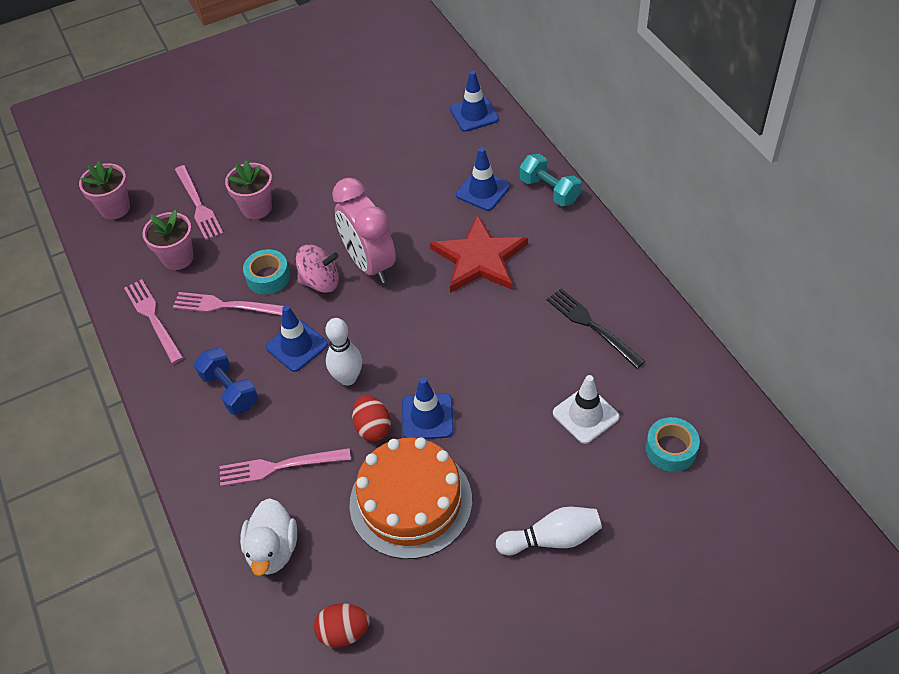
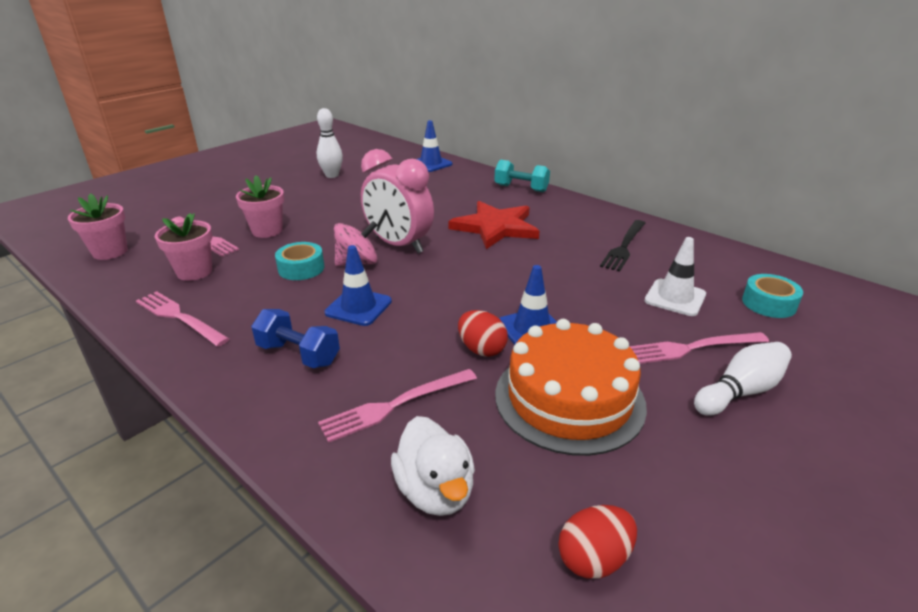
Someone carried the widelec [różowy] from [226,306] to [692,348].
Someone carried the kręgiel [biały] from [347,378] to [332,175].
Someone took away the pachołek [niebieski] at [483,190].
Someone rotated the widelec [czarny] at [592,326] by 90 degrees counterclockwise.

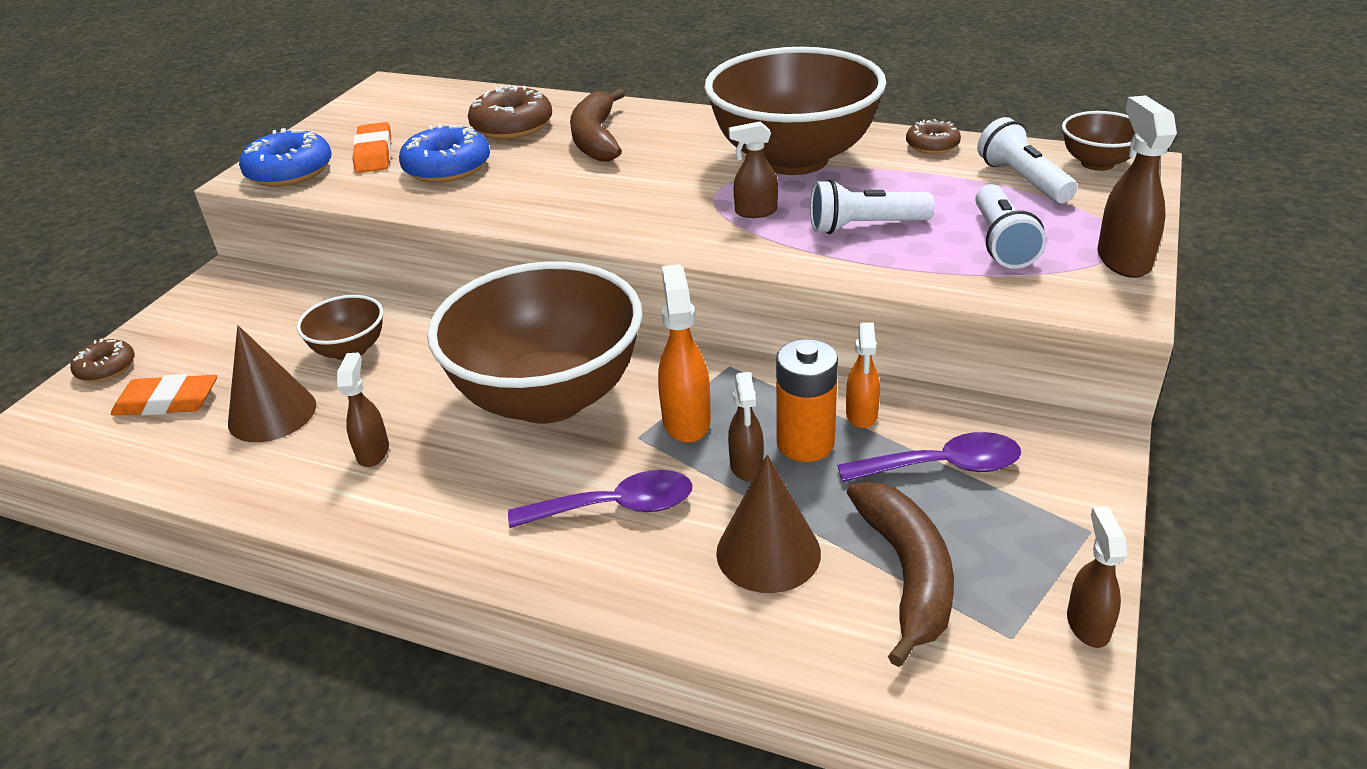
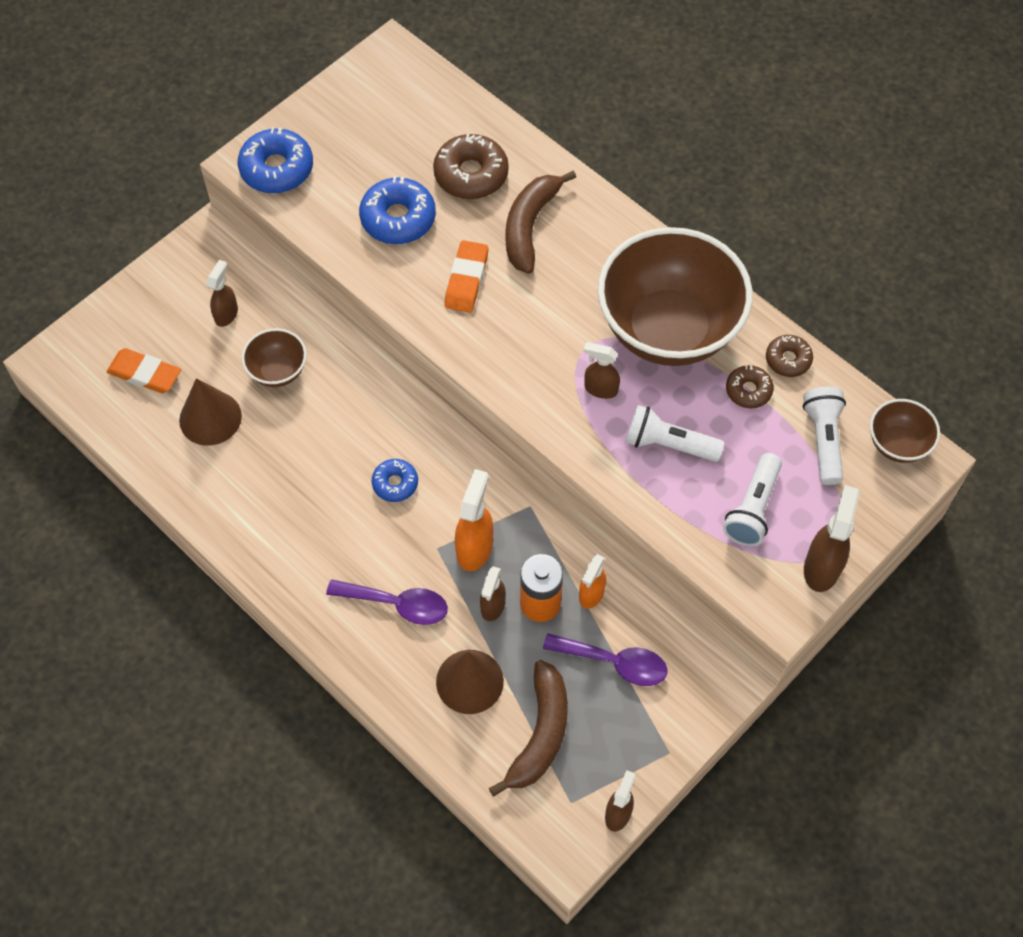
Someone carried the donut [brązowy] from [106,368] to [748,390].
Someone carried the spryskiwacz [brązowy] from [373,452] to [226,314].
Someone carried the gumka do mazania [pomarańczowy] from [374,153] to [466,280].
Someone swapped the miska [brązowy] at [549,397] for the donut [niebieski] at [395,483].

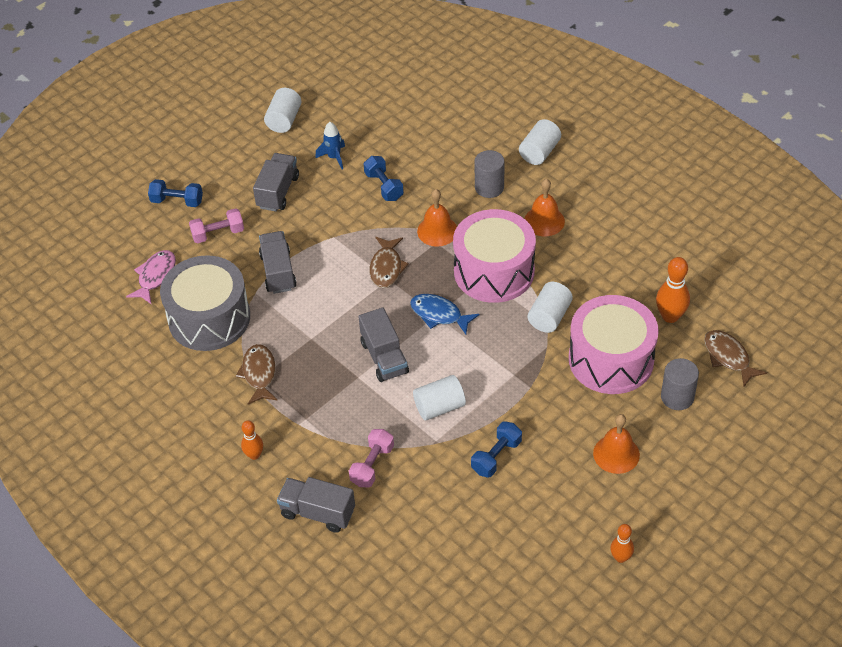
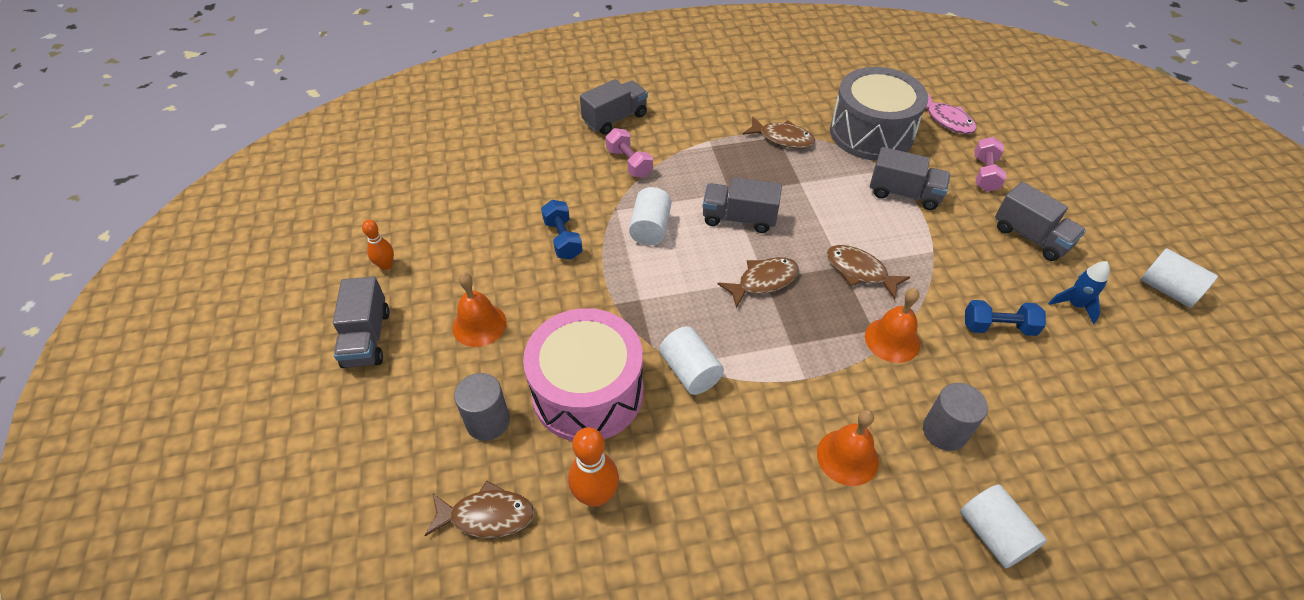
Someone took away the hantel [niebieski] at [177,201].
Someone took away the kręgiel [pomarańczowy] at [254,455].
Someone repainted the ryba [niebieski] at [439,314], which became the ryba [brązowy] at [763,281].
Someone took away the bęben [różowy] at [494,271].
Someone put down the ciężarówka [szary] at [367,338].

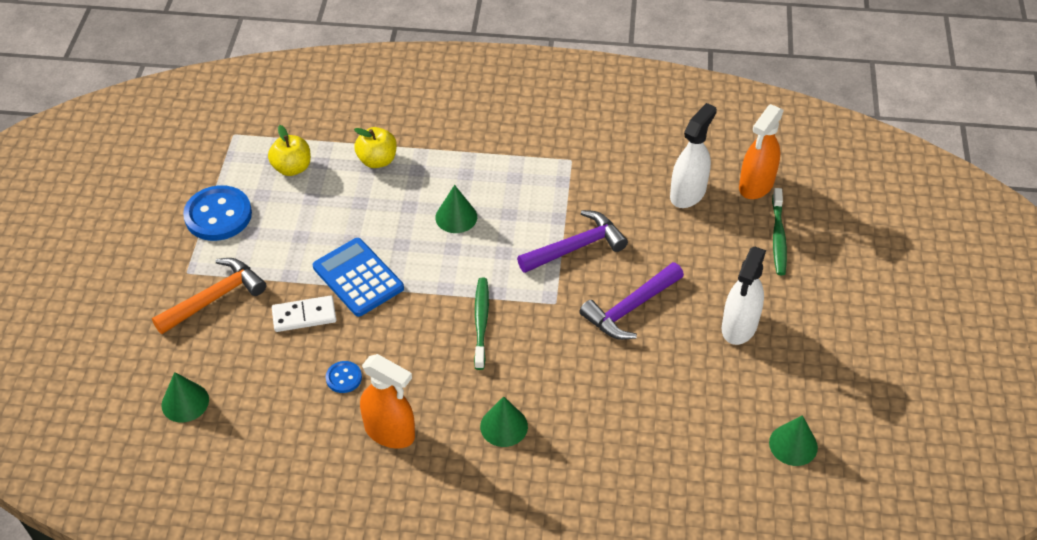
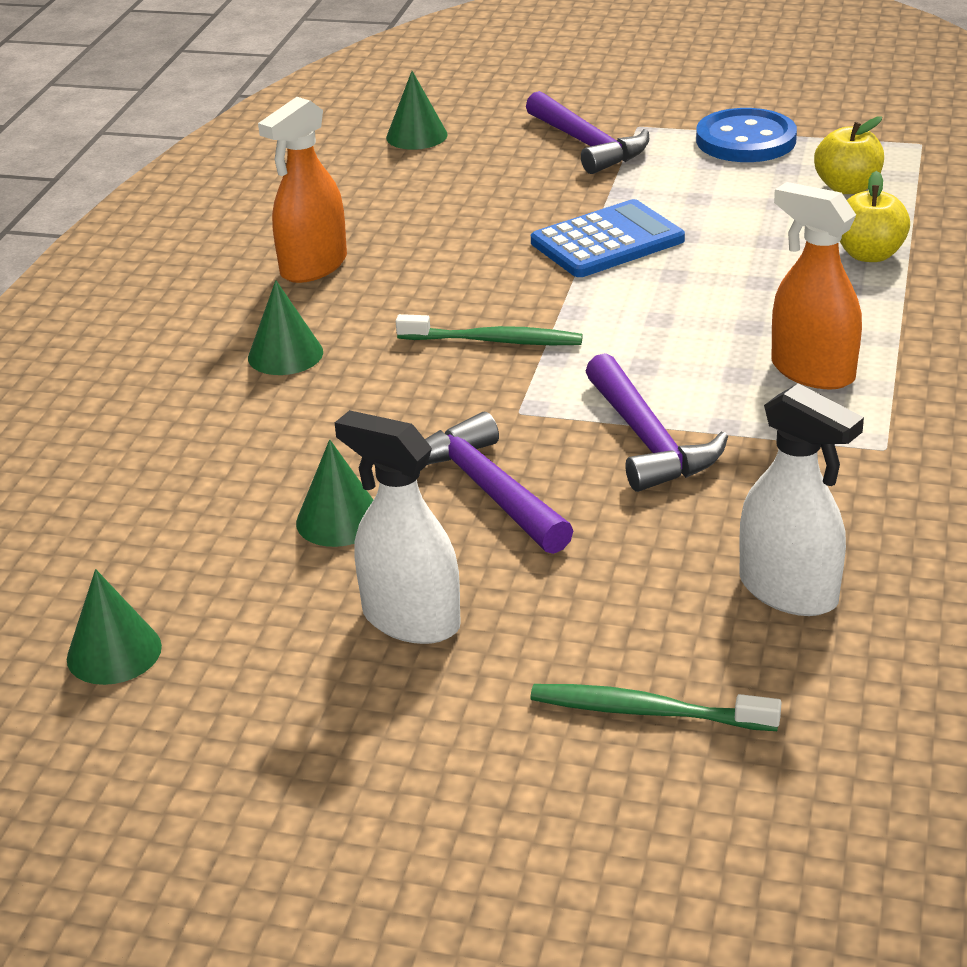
Someone repainted the młotek [pomarańczowy] at [214,298], which became the młotek [fioletowy] at [587,145].
Someone took away the kostka domina [biały] at [304,316].
Someone took away the guzik [niebieski] at [344,378].
Someone carried the stożek [zielony] from [456,217] to [339,520].
Someone carried the spryskiwacz [pomarańczowy] from [756,185] to [812,371].

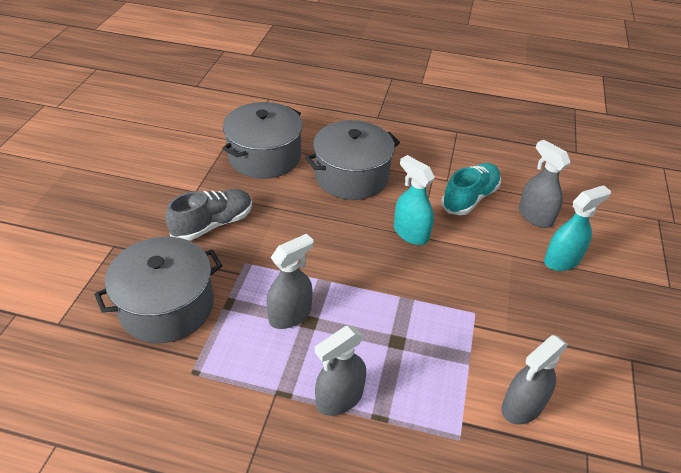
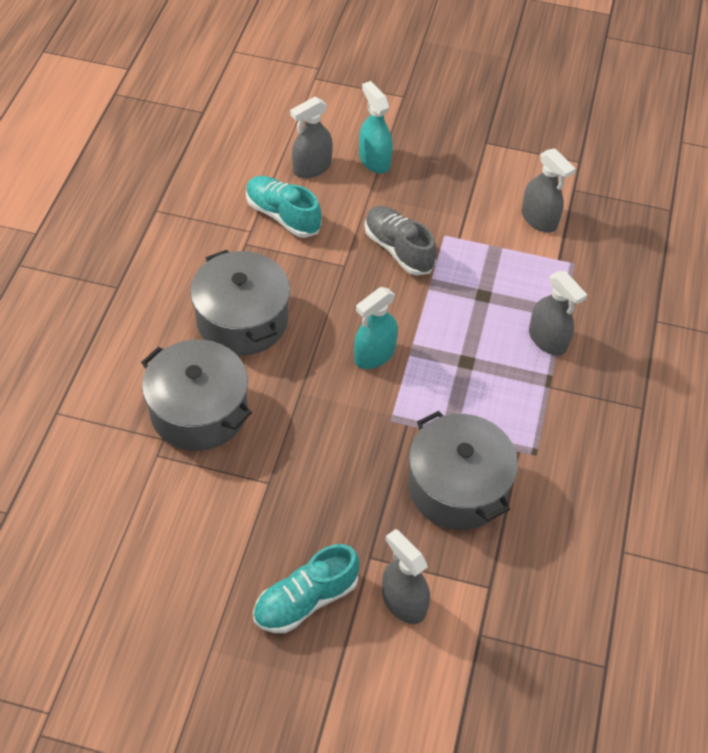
Someone carried the but [szary] from [213,224] to [398,249].
Someone carried the spryskiwacz [szary] from [290,315] to [403,602].
Someone carried the spryskiwacz [turkusowy] from [410,233] to [374,355].
Someone put down the but [turkusowy] at [305,600].

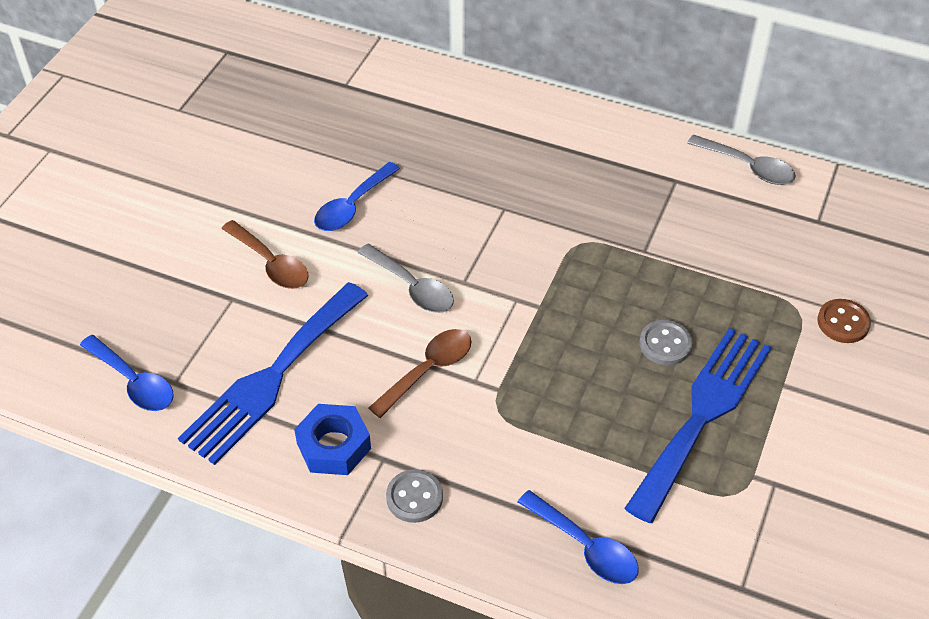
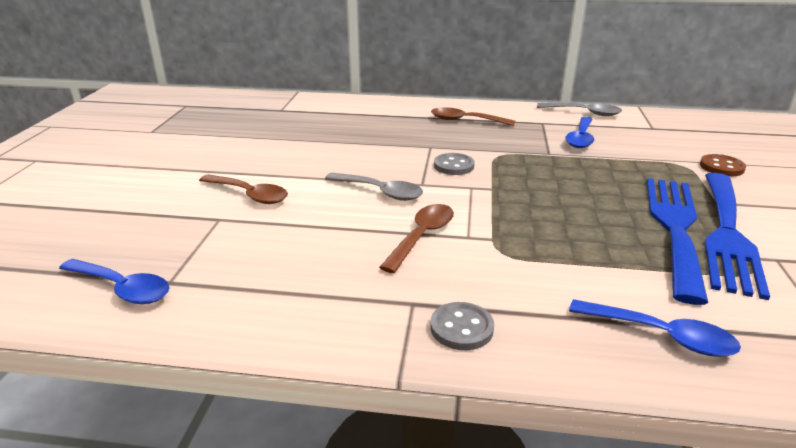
Someone carried the widelec [niebieski] from [272,377] to [727,234].
Someone took away the nakrętka [niebieski] at [334,446].
Someone carried the łyżka [niebieski] from [352,206] to [580,138].
Someone carried the guzik [szary] from [665,344] to [454,166].
Someone put down the łyżka [brązowy] at [465,120].

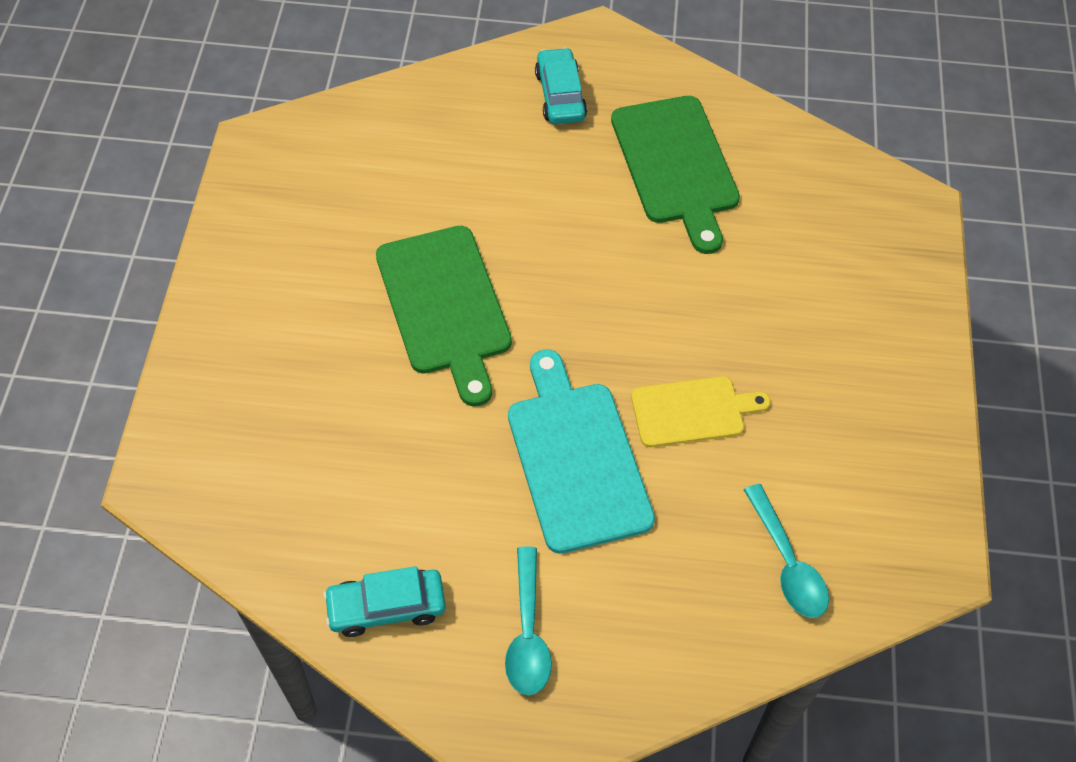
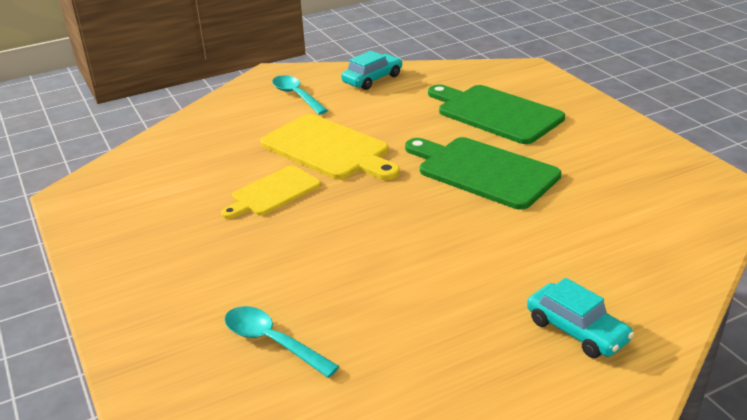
Someone repainted the deska do krojenia [turkusowy] at [577,459], which became the deska do krojenia [żółty] at [328,149].
Someone carried the deska do krojenia [zielony] from [675,165] to [496,113].
Someone carried the łyżka [turkusowy] from [787,563] to [272,342].

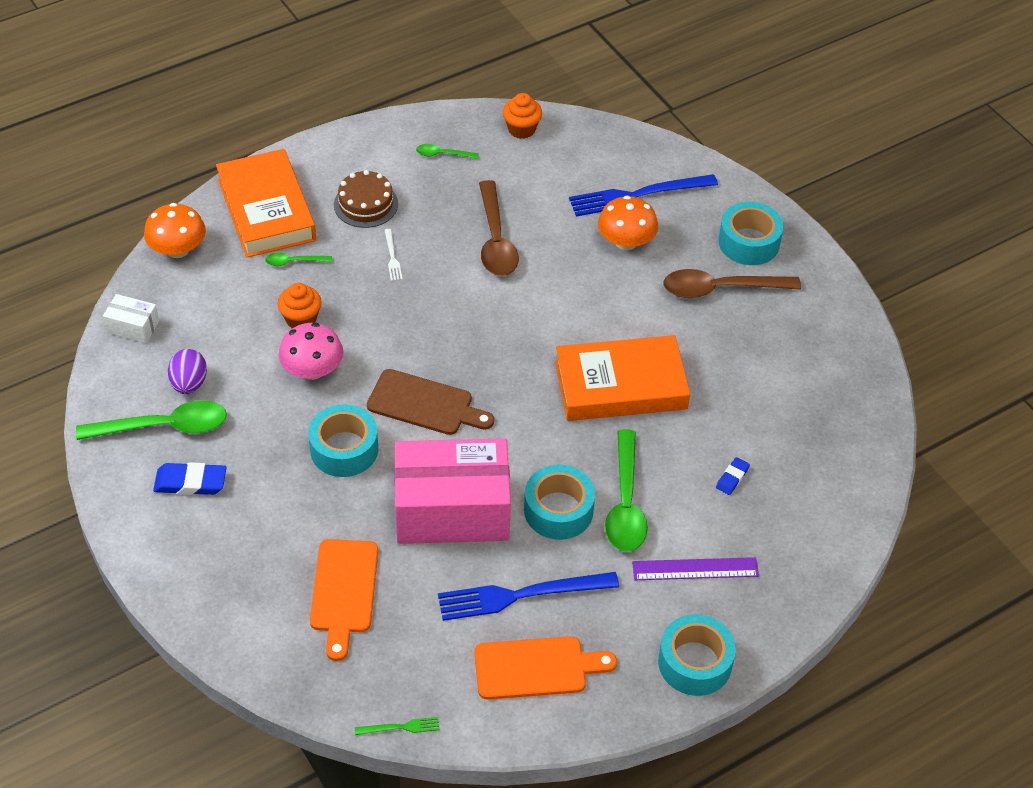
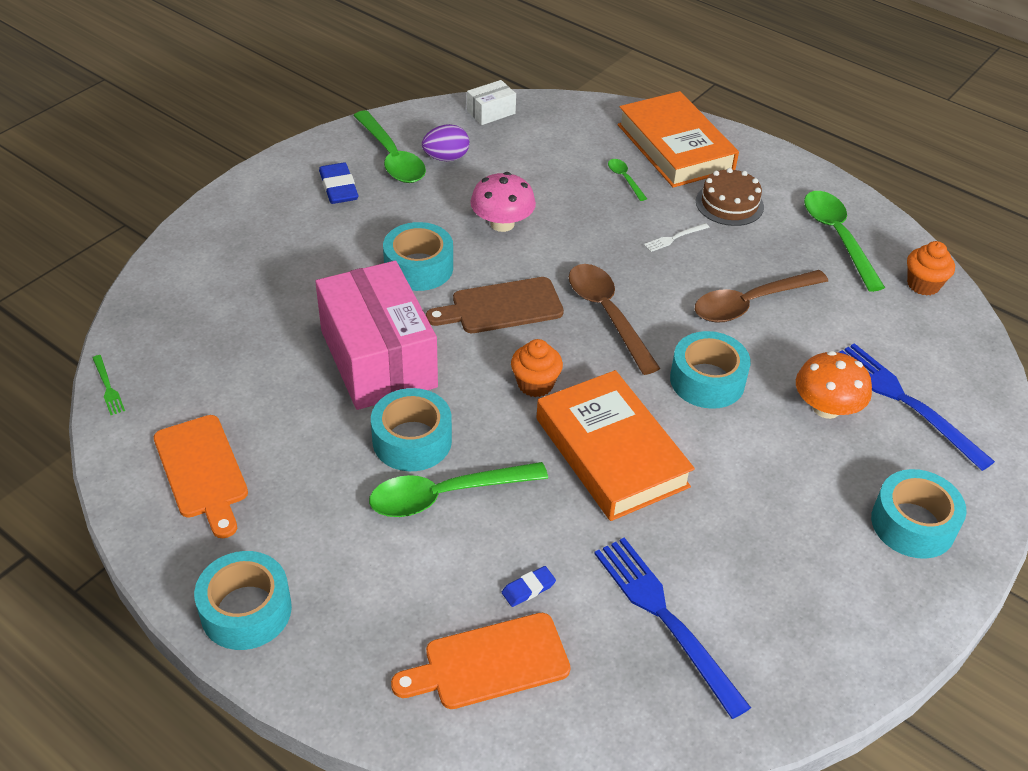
Someone rotated the pudełko [biały] at [133,327] by 60 degrees clockwise.
Someone took away the grzyb [pomarańczowy] at [178,249].
Someone rotated the książka [pomarańczowy] at [266,210] by 75 degrees counterclockwise.
Someone carried the muffinka [pomarańczowy] from [301,319] to [535,384].
Someone carried the deska do krojenia [pomarańczowy] from [343,592] to [489,663].
Someone rotated the deska do krojenia [brązowy] at [425,404] by 75 degrees clockwise.
Someone scaled the łyżka [zielony] at [442,154] by 2.08.
Someone carried the widelec [niebieski] from [521,595] to [665,618].
Someone took away the linijka [fioletowy] at [695,569].
Someone carried the łyżka [brązowy] from [720,289] to [607,314].
Someone rotated the gumka do mazania [niebieski] at [732,478] by 45 degrees counterclockwise.
Someone put down the taśma klejąca [turkusowy] at [707,380].

